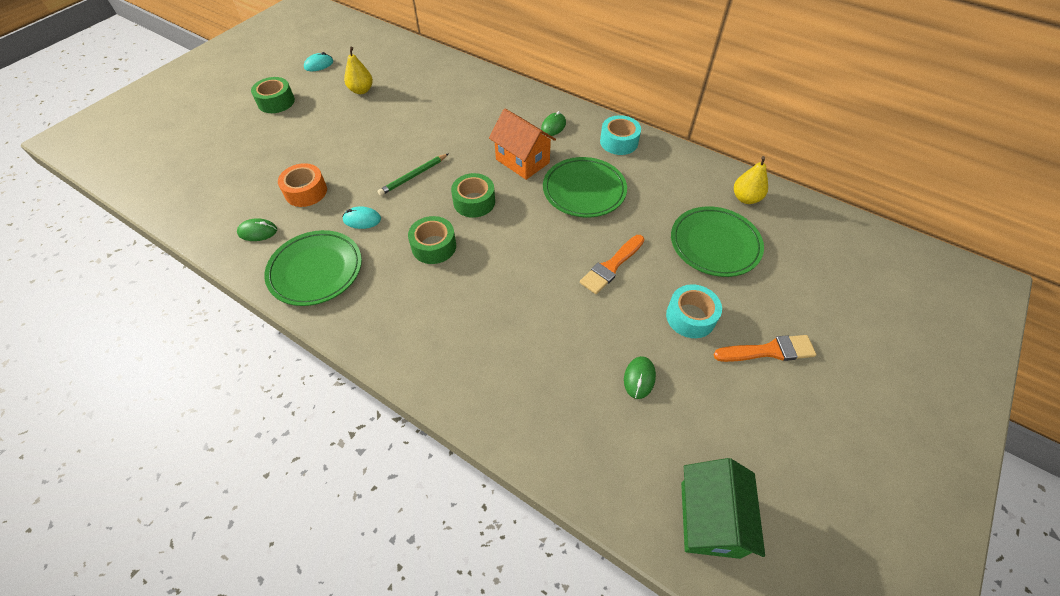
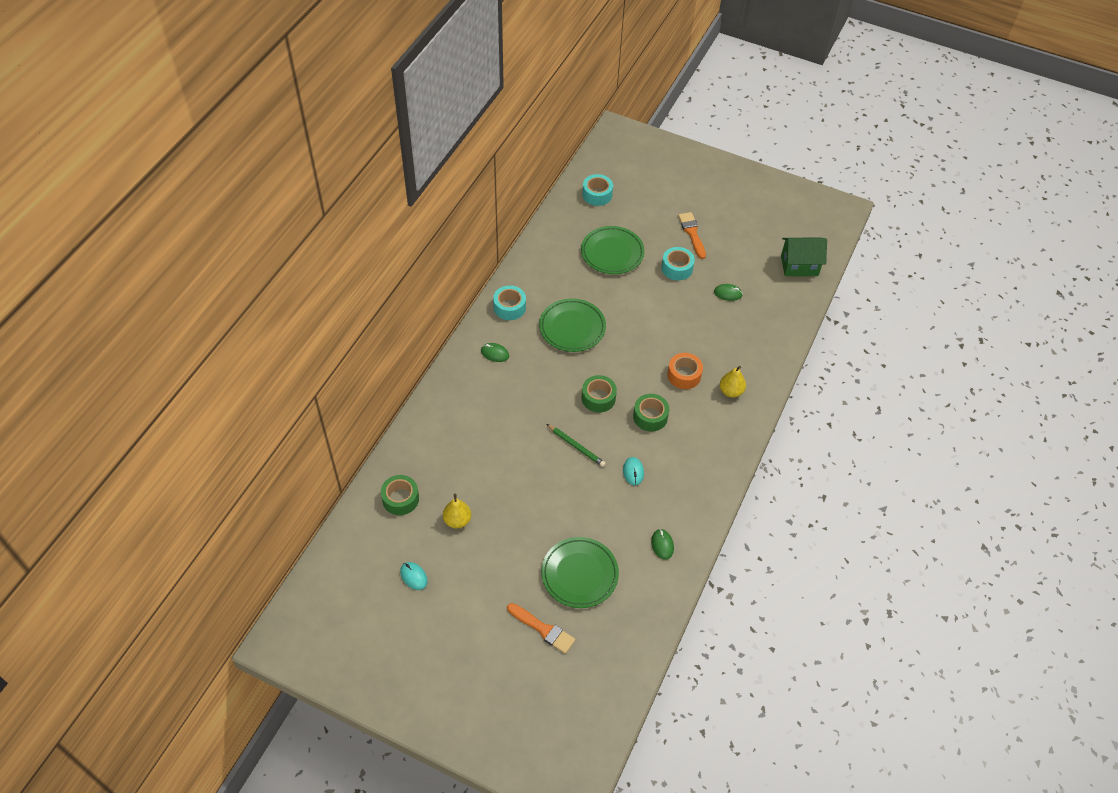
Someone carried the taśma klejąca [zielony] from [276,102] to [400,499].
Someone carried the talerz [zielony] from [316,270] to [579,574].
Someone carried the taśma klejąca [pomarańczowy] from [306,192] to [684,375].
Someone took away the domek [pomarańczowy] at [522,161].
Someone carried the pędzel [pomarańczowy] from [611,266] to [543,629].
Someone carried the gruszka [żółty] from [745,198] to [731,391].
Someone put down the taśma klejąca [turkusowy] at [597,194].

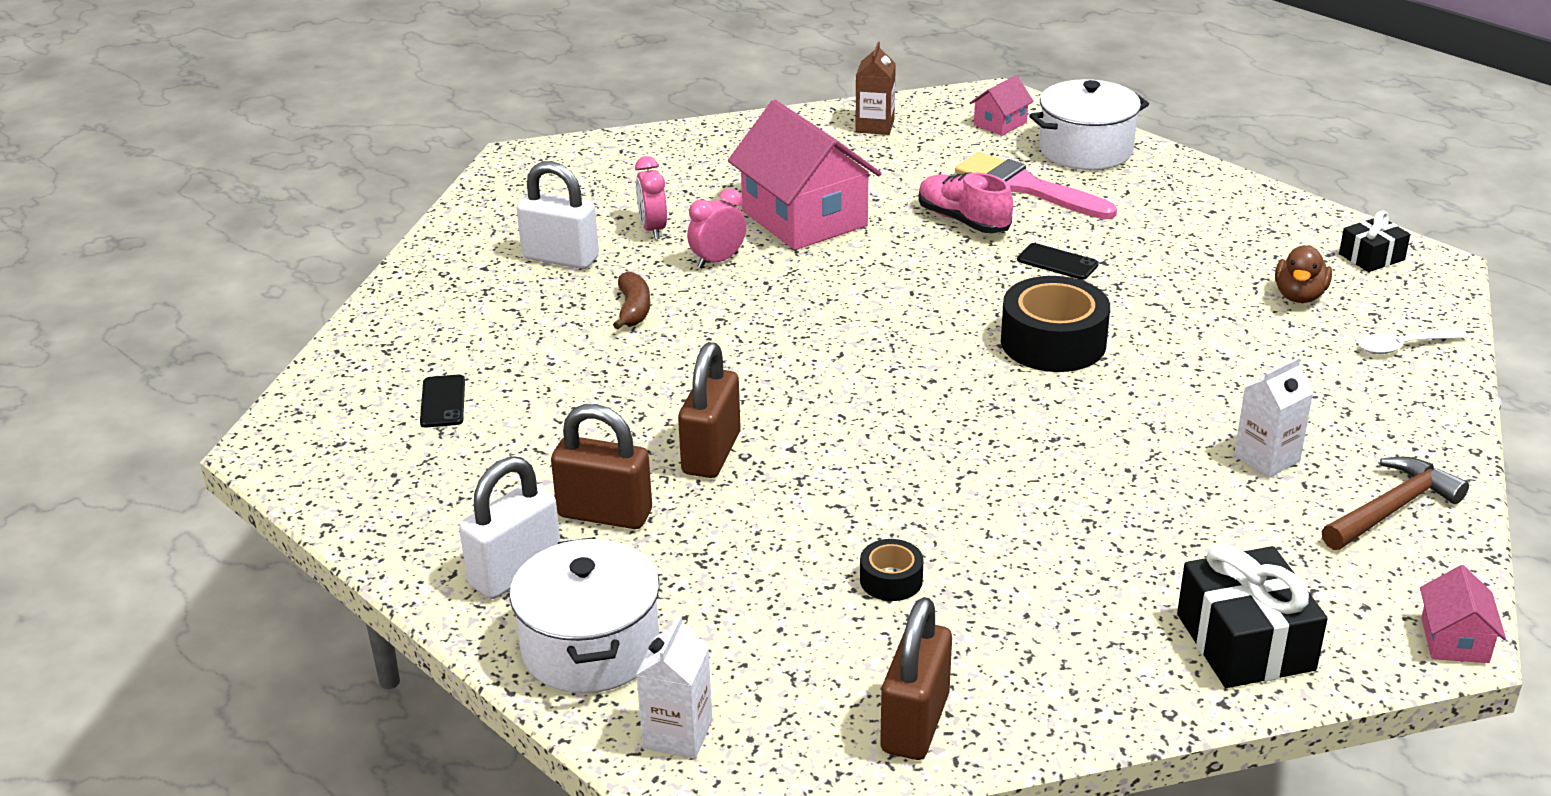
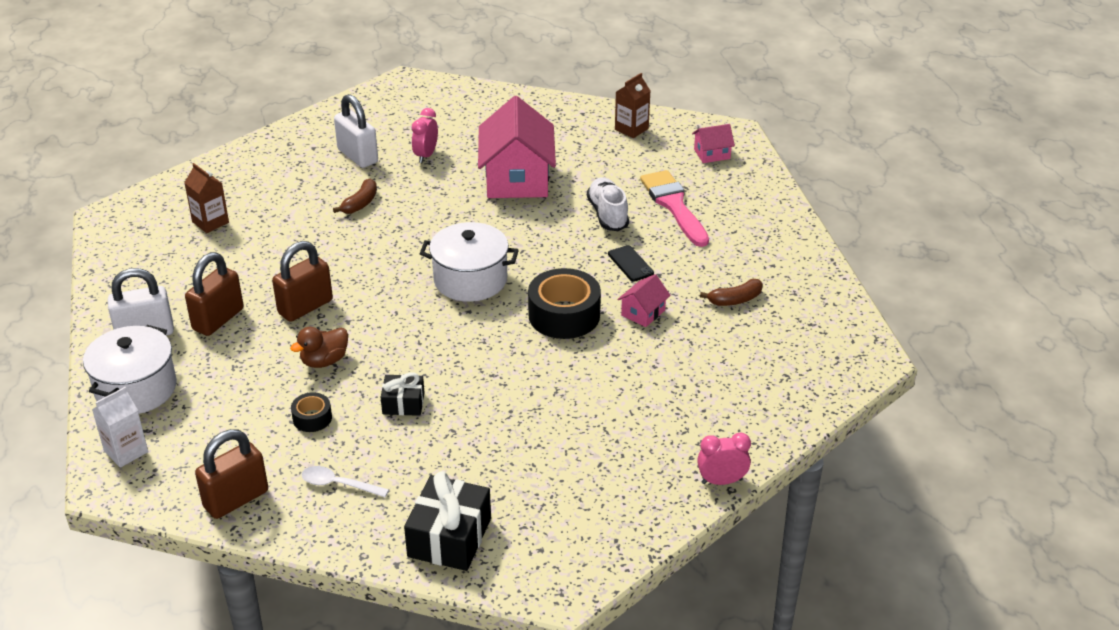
Someone swapped the telefon [czarny] at [443,402] for the karton mleka [brązowy] at [210,222].
Someone rotated the kłódka [brązowy] at [605,514] by 75 degrees clockwise.
Someone carried the budzik [różowy] from [718,260] to [721,481].
Someone repainted the but [różowy] at [963,220], which became the but [biały] at [607,214].
Someone carried the garnek [biały] from [1085,150] to [470,280].
Someone took away the karton mleka [biały] at [1266,459].
Someone carried the kaczka [brązowy] from [1299,296] to [324,361].
Someone took away the młotek [brązowy] at [1392,508].
Someone carried the prezent [czarny] from [1371,257] to [403,403].
Someone carried the łyżka [biały] from [1404,346] to [338,484].
Someone carried the domek [różowy] from [1454,640] to [643,313].
Someone put down the banan [brązowy] at [735,300].

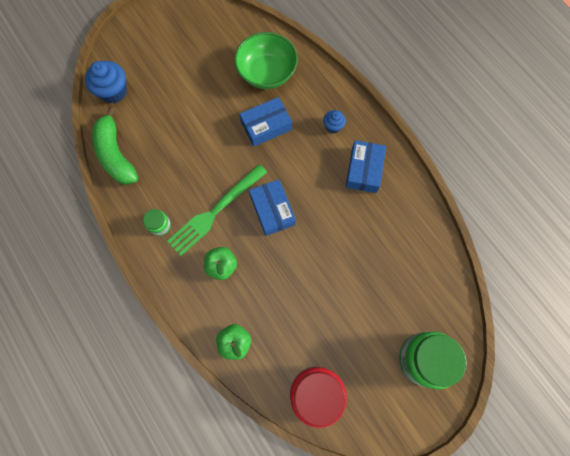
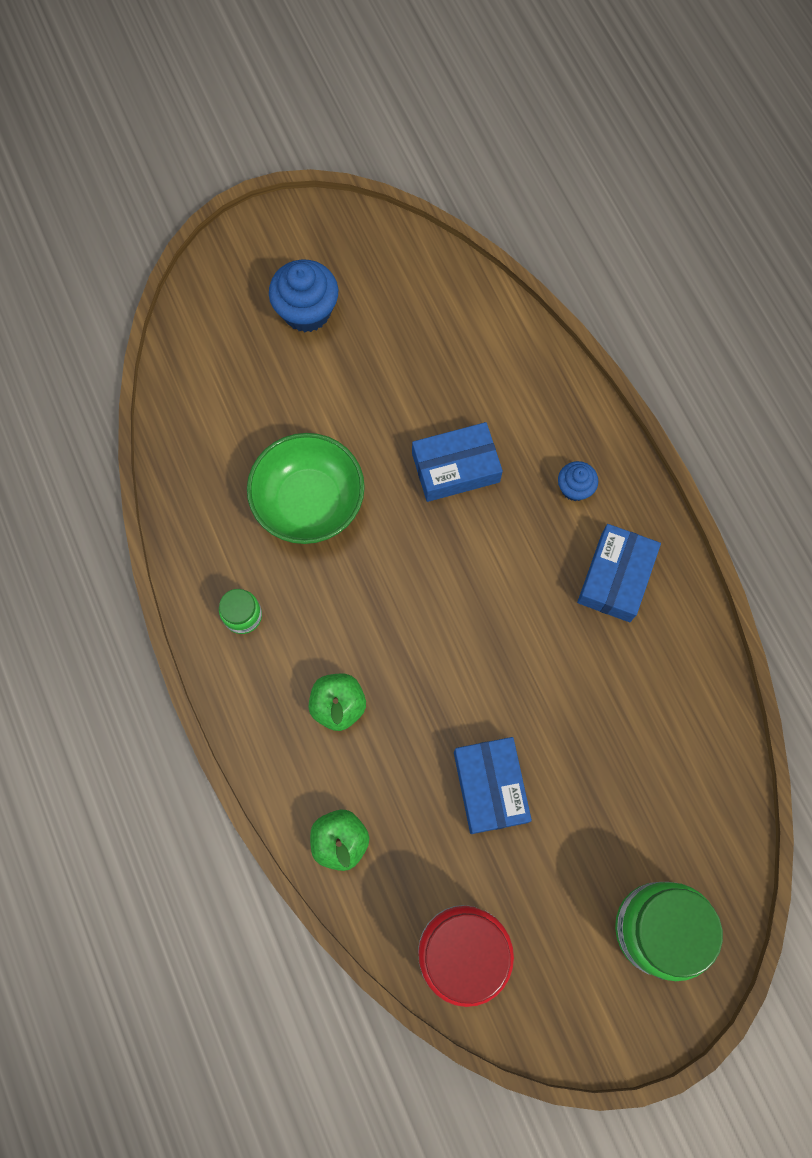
Someone carried the muffinka [niebieski] from [113,91] to [306,311].
Someone took away the banan [zielony] at [116,154].
Someone took away the widelec [zielony] at [215,211].
Someone carried the miska [zielony] from [266,72] to [309,501].
Someone carried the pudełko [niebieski] from [272,210] to [490,787].

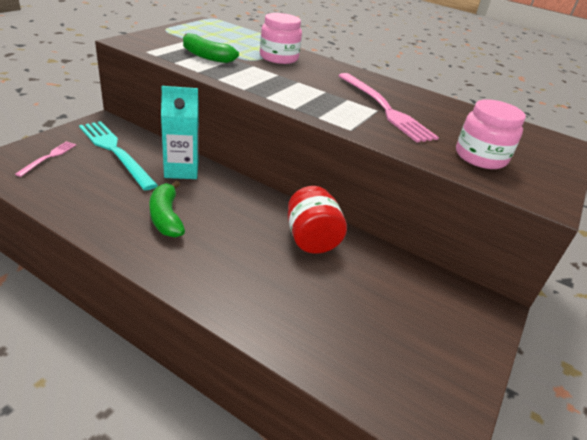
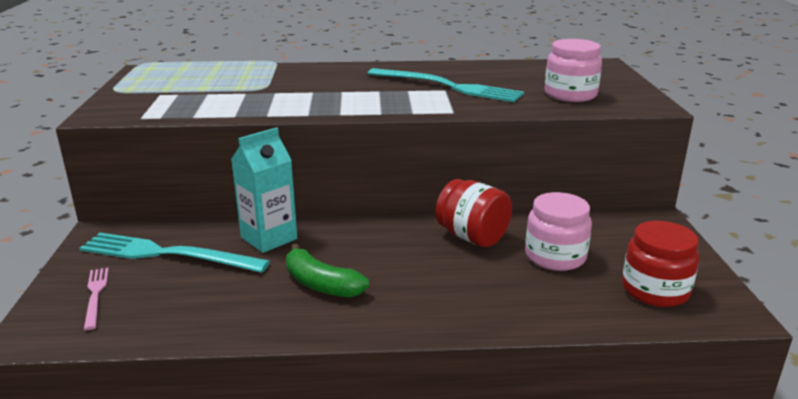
Someone took away the banan [zielony] at [206,56].
Someone carried the słoik [różowy] from [279,58] to [555,256].
Someone repainted the widelec [różowy] at [384,108], which became the widelec [turkusowy] at [448,86].
Someone put down the słoik [czerwony] at [655,290].

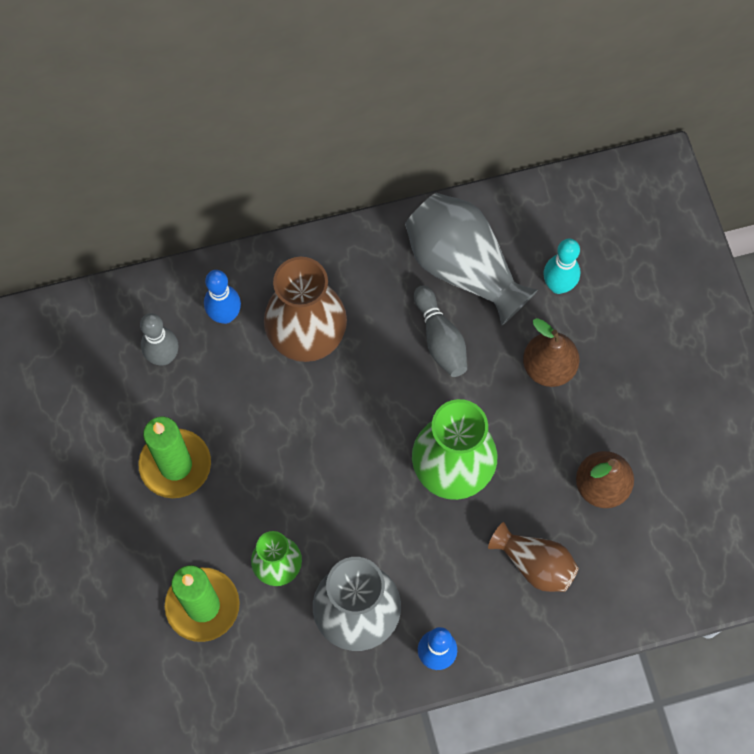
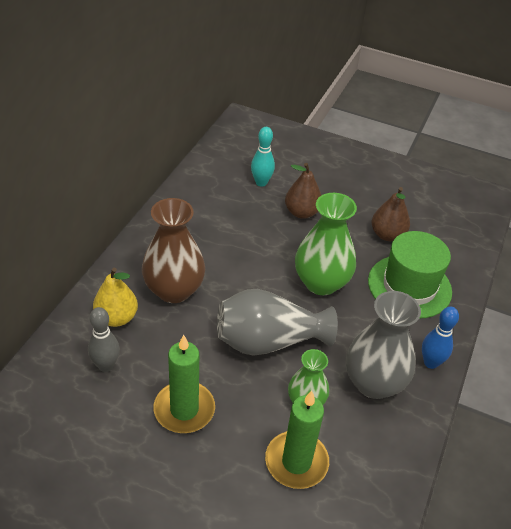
Someone swapped the kręgiel [niebieski] at [225,315] for the gruszka [żółty] at [116,318].
Someone carried the wazon [szary] from [463,267] to [268,341].
Someone took away the kręgiel [szary] at [440,339].
Someone swapped the wazon [brązowy] at [534,564] for the kapelusz [zielony] at [409,286].

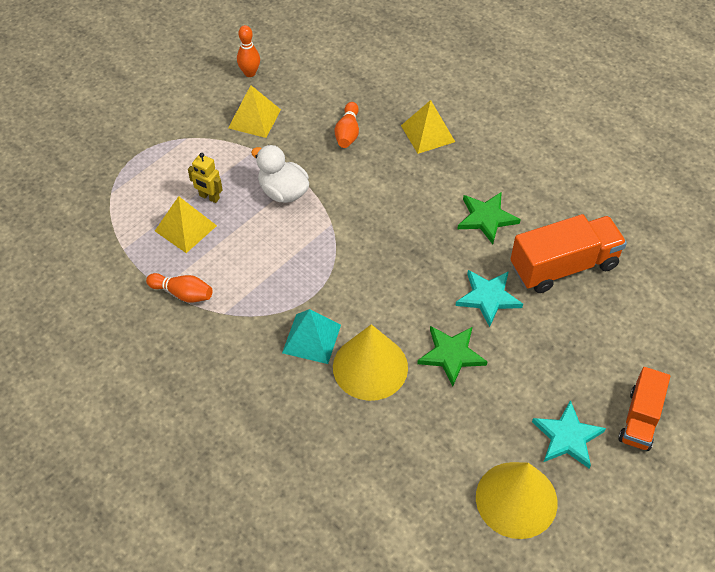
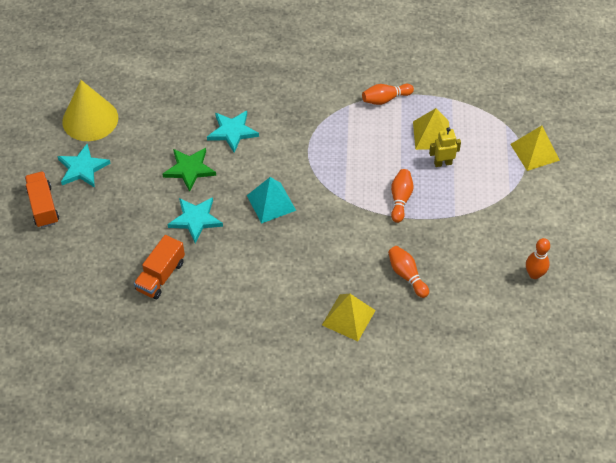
Someone carried the piramida [żółty] from [254,118] to [534,152].
Someone swapped the kaczka [biały] at [283,192] for the kręgiel [pomarańczowy] at [400,199].
Someone carried the piramida [turkusowy] from [311,338] to [271,203].
Someone swapped the stożek [żółty] at [370,367] for the gwiazda [turkusowy] at [232,132].
Someone took away the gwiazda [zielony] at [486,218].
Someone scaled the ciężarówka [pomarańczowy] at [563,266] by 0.64.

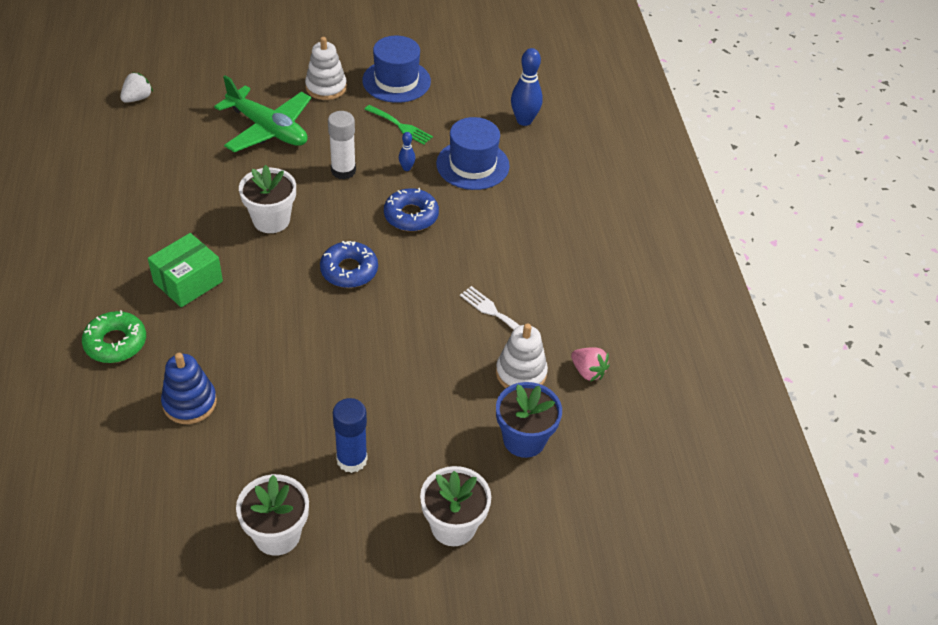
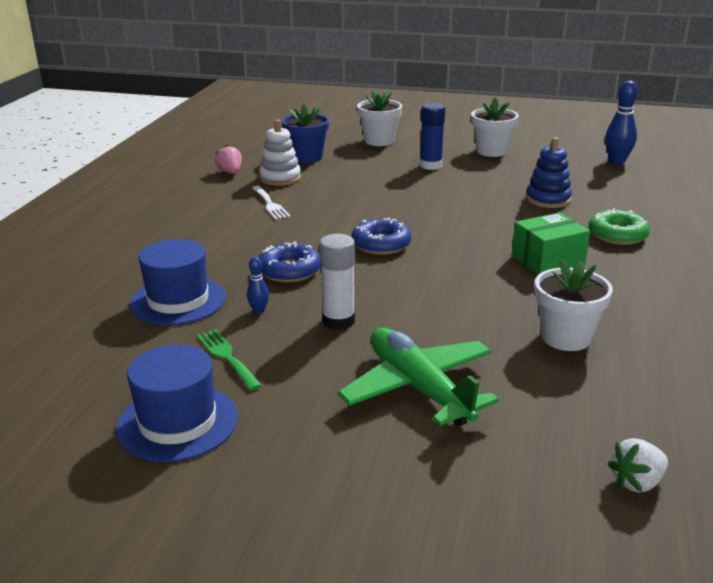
Someone carried the doniczka [biały] from [271,220] to [566,337].
Someone took away the zabawka nakładanka [biały] at [326,87].
Someone carried the kręgiel [niebieski] from [524,120] to [617,161].

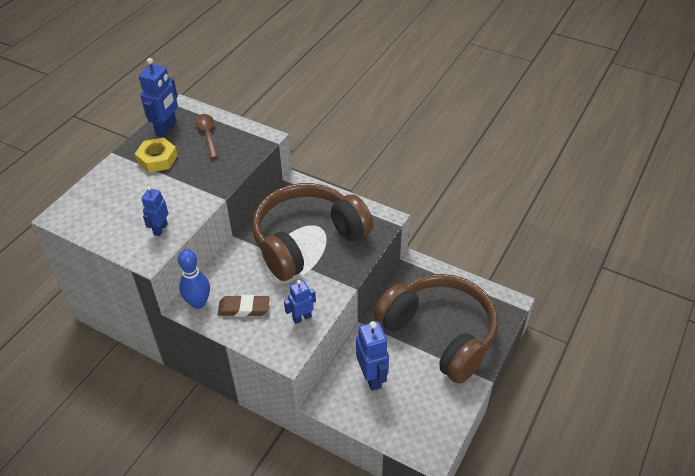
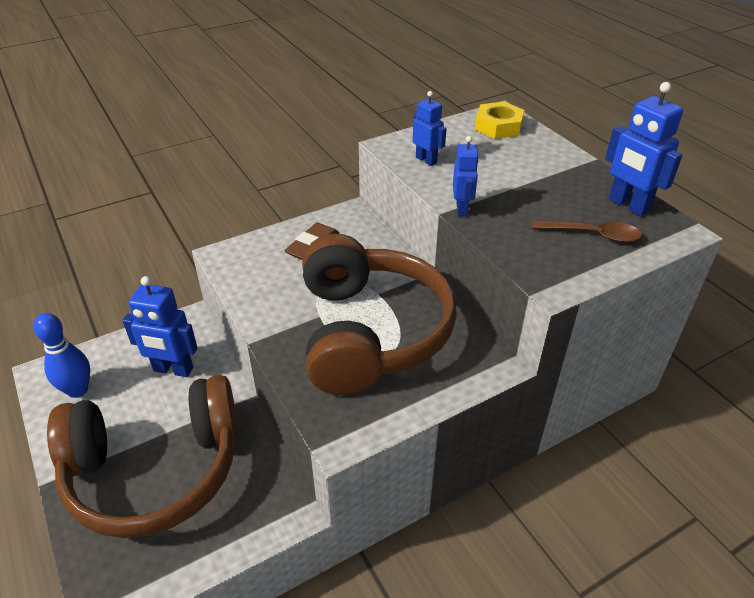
Someone carried the nakrętka [żółty] from [157,159] to [498,126].
Someone carried the kręgiel [niebieski] from [198,303] to [78,390].
Someone carried the robot [niebieski] from [302,318] to [462,209].

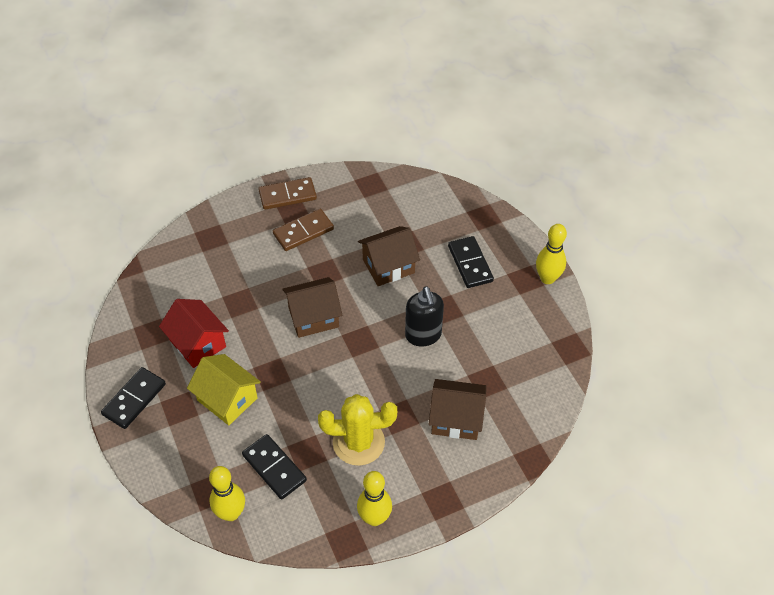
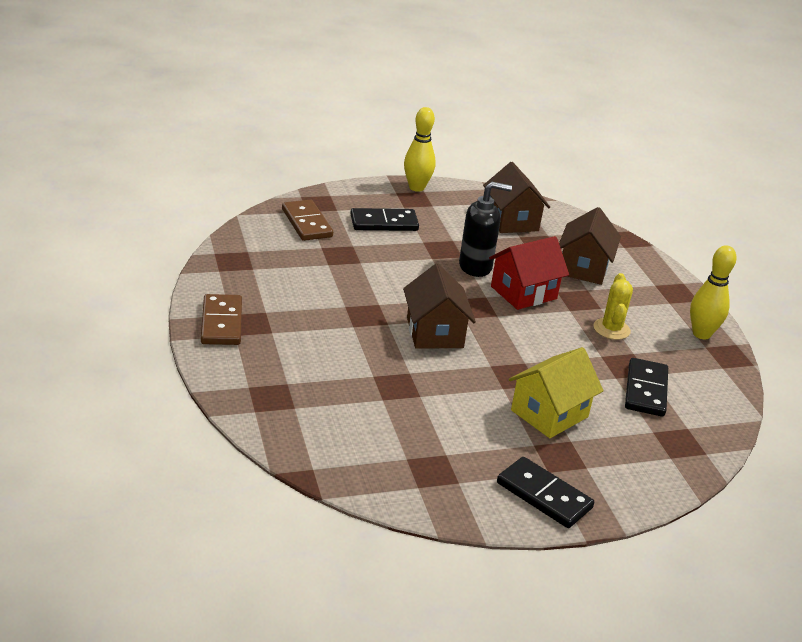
Someone carried the domek [czerwony] from [198,343] to [523,293].
Someone took away the kręgiel [żółty] at [231,513].
Someone rotated the kostka domina [czarny] at [274,468] by 45 degrees counterclockwise.
Someone carried the kostka domina [brązowy] from [303,232] to [307,223].
Someone scaled the kaktus [żółty] at [358,442] by 0.63.
Someone carried the domek [brązowy] from [388,266] to [512,221].

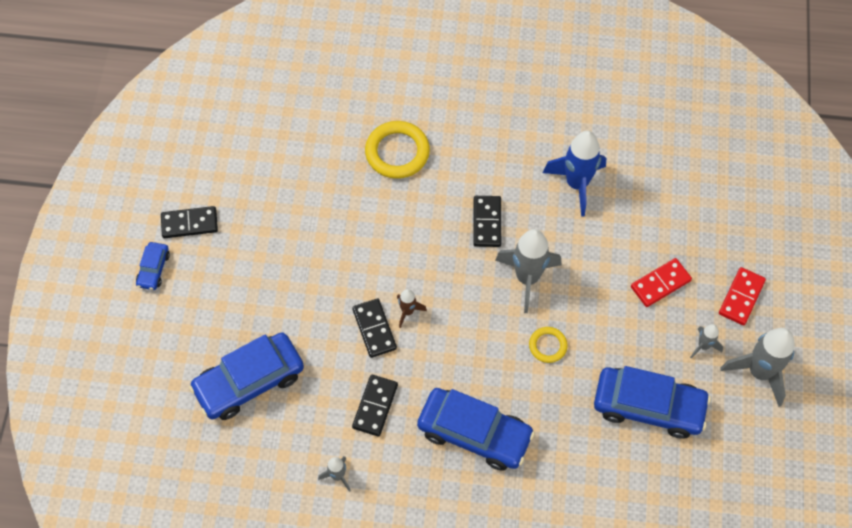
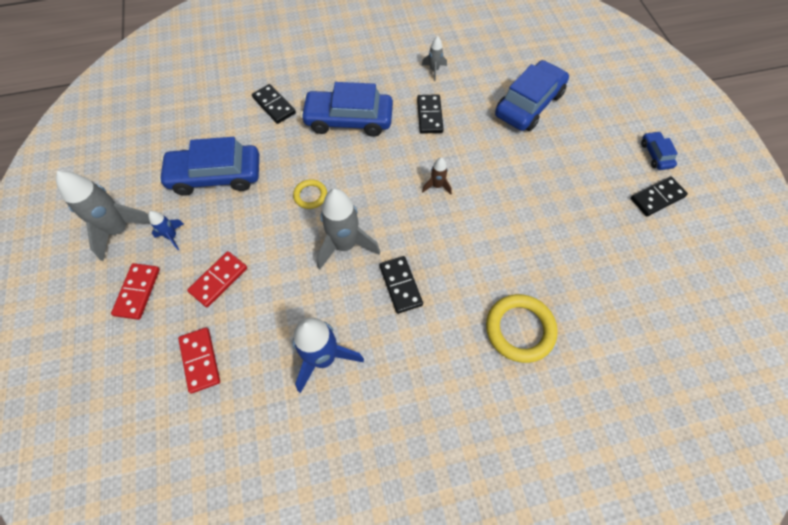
Someone carried the kostka domina [czarny] from [374,329] to [274,105].
Someone repainted the rakieta [szary] at [703,346], which became the rakieta [niebieski] at [172,236].
Someone put down the kostka domina [czerwony] at [200,360].

